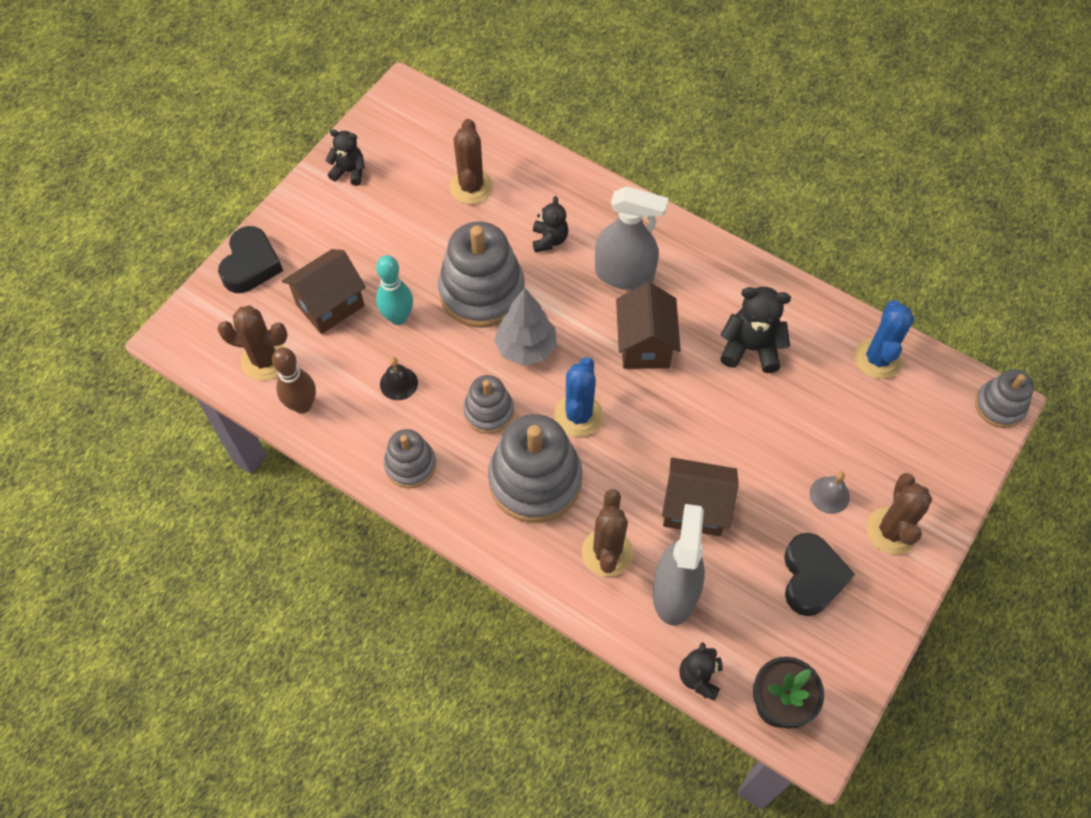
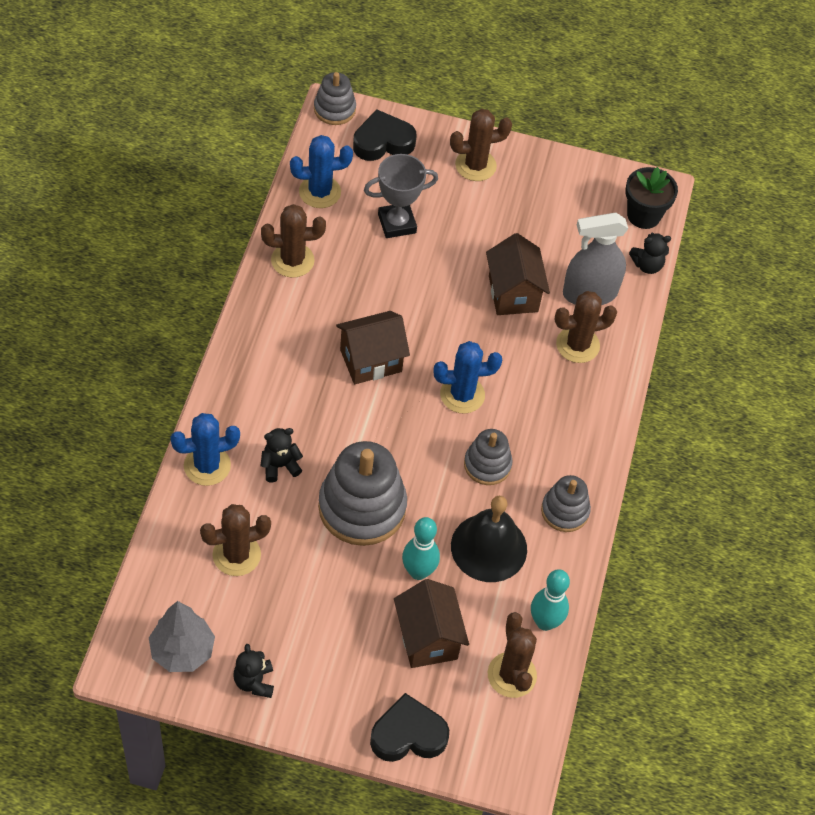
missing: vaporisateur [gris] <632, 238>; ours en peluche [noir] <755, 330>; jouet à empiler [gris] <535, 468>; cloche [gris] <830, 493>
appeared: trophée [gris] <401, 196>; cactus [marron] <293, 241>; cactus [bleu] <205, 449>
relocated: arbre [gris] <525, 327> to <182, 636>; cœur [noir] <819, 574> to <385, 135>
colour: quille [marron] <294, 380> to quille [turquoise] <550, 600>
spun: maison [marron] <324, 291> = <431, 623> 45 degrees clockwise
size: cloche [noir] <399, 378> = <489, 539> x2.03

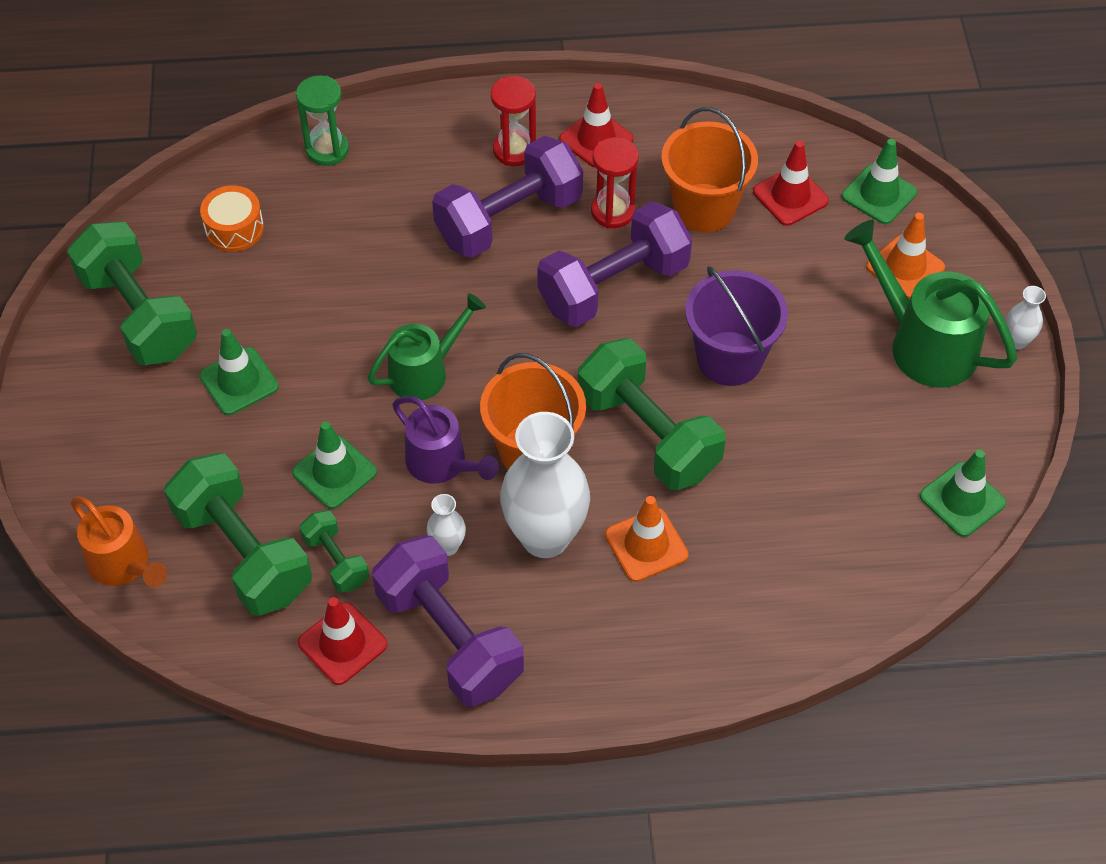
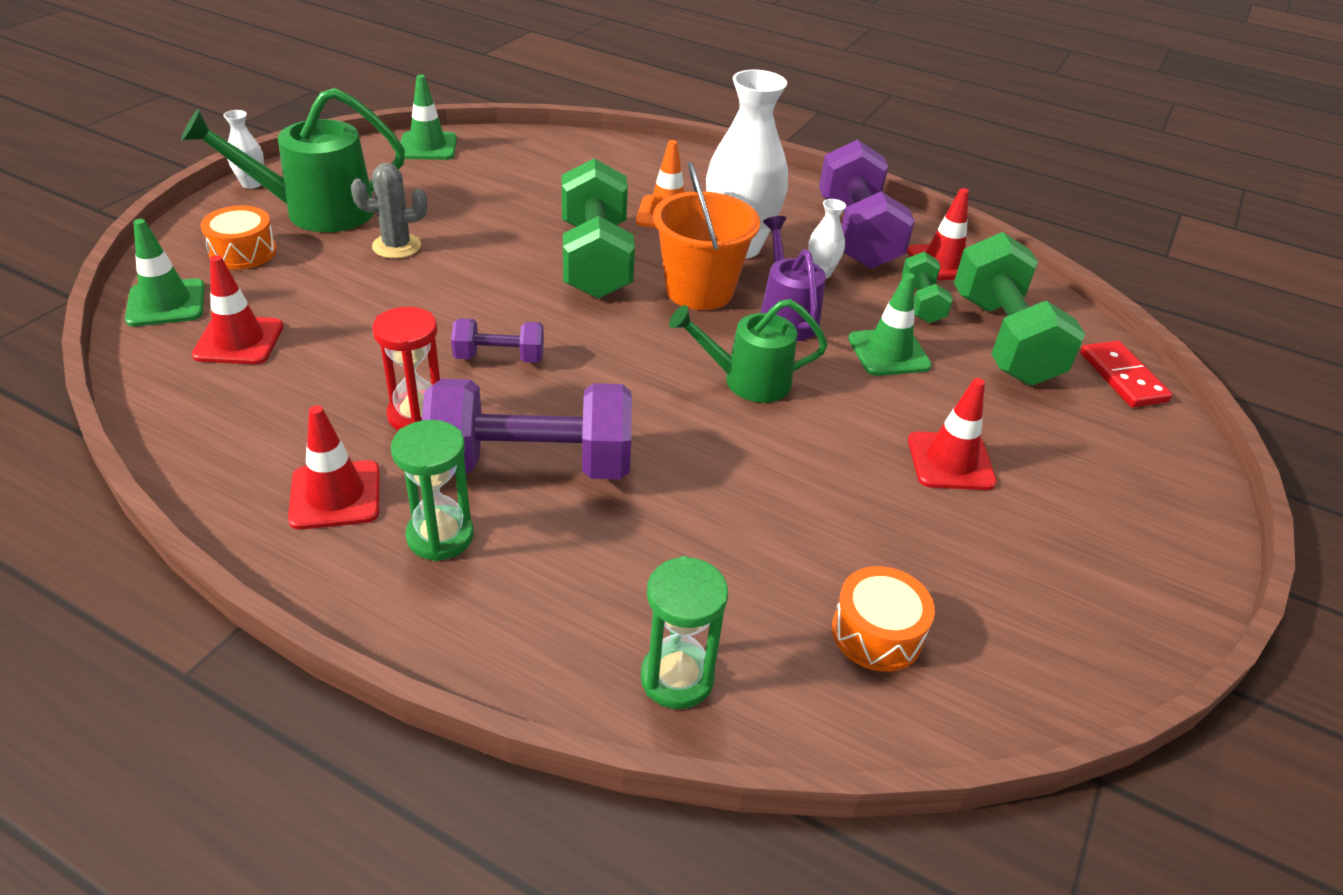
missing: seau [orange] <709, 169>; haltère [vert] <132, 293>; seau [violet] <736, 326>
appeared: cactus [gris] <389, 211>
exchanged: cône de chantier [orange] <905, 256> to tambour [orange] <238, 238>; arrosoir [orange] <119, 542> to domino [rouge] <1126, 374>
colour: sablier [rouge] <513, 121> to sablier [vert] <432, 490>; cône de chantier [vert] <239, 372> to cône de chantier [rouge] <952, 434>
spun: arrosoir [vert] <930, 304> = <293, 160> 90 degrees clockwise
size: haltère [violet] <614, 264> = <497, 340> x0.50

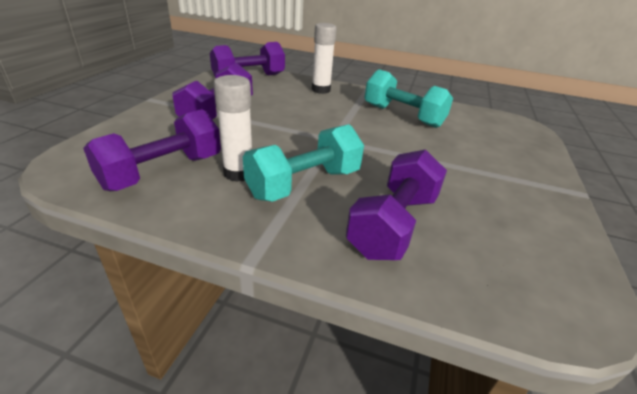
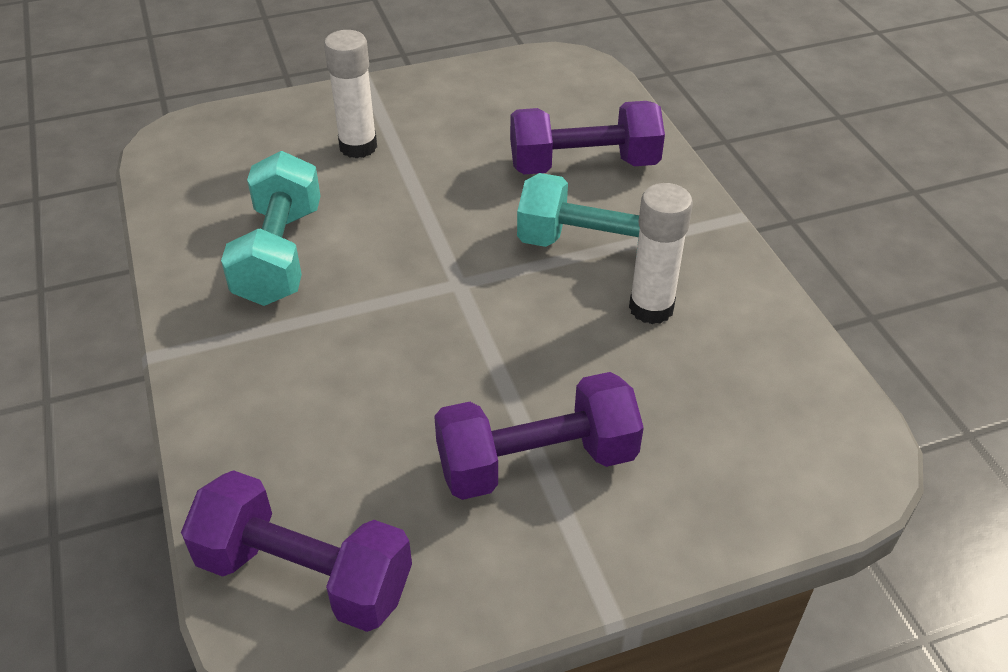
missing: haltère [violet] <152, 150>
relocated: bâton de colle [blanc] <324, 58> to <350, 94>

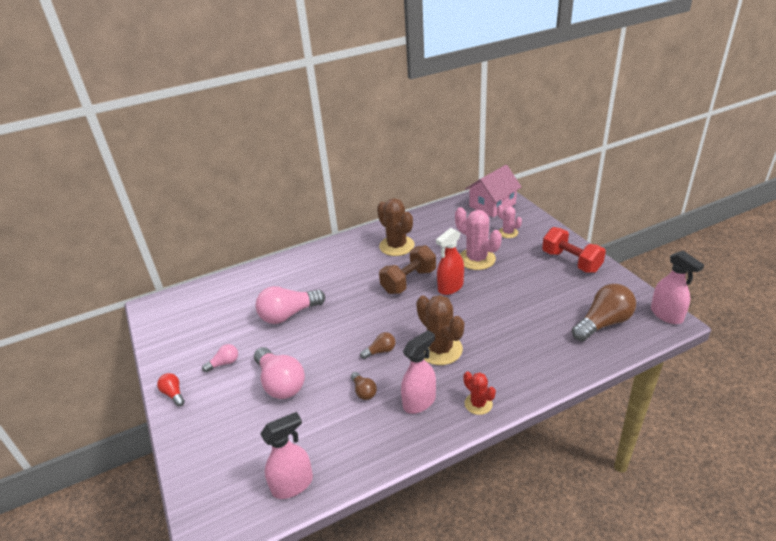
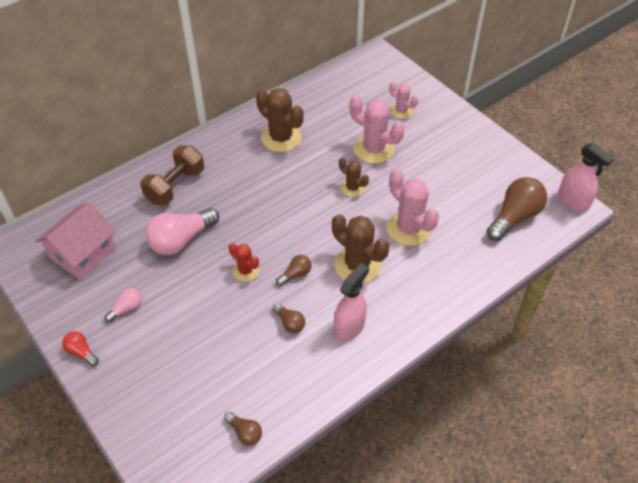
missing: haltère [rouge] <574, 250>; ampoule [rose] <279, 373>
appeared: cactus [rose] <413, 207>
relocated: maison [rose] <493, 191> to <76, 240>; haltère [marron] <407, 269> to <172, 175>; cactus [rouge] <479, 393> to <244, 262>
exchanged: vaporisateur [rouge] <450, 261> to cactus [marron] <354, 177>; vaporisateur [rose] <286, 455> to ampoule [marron] <243, 428>

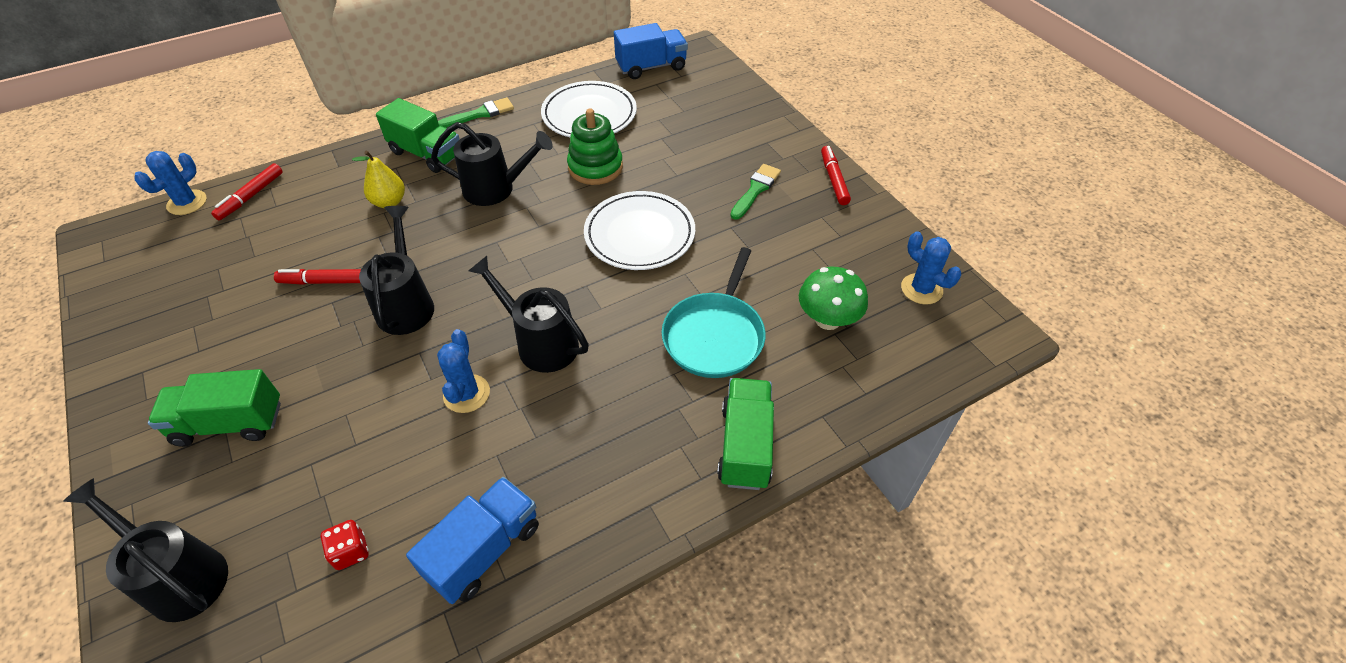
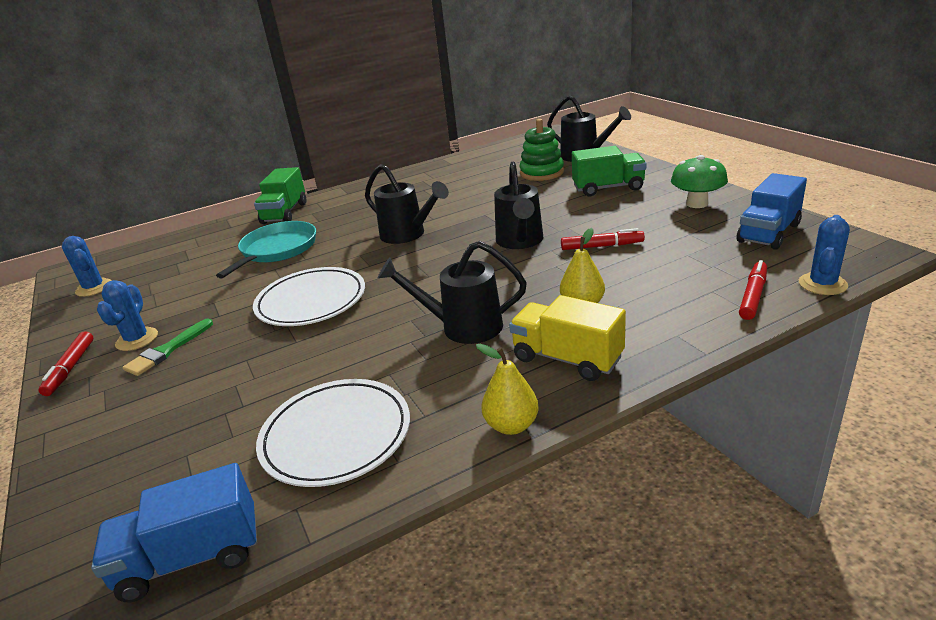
missing: dé [rouge] <345, 545>
relocated: jouet à empiler [vert] <595, 146> to <541, 150>; champignon [vert] <833, 298> to <699, 181>; cactus [bleu] <463, 371> to <127, 315>; camion [bleu] <472, 540> to <772, 211>
exchanged: pinceau [vert] <476, 112> to poire [jaune] <507, 389>
colour: camion [vert] <418, 135> to camion [jaune] <567, 338>

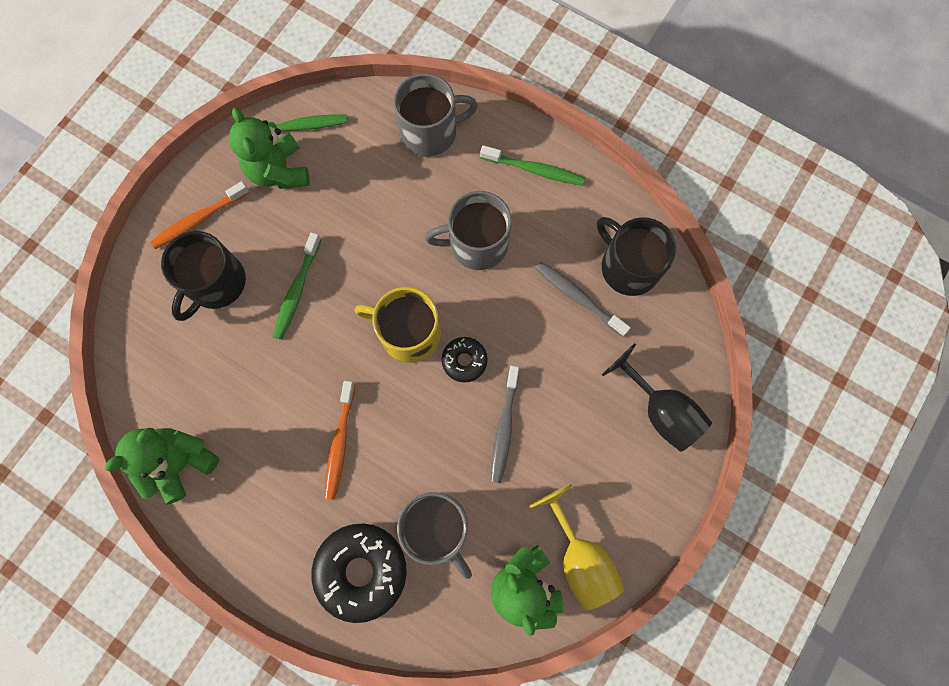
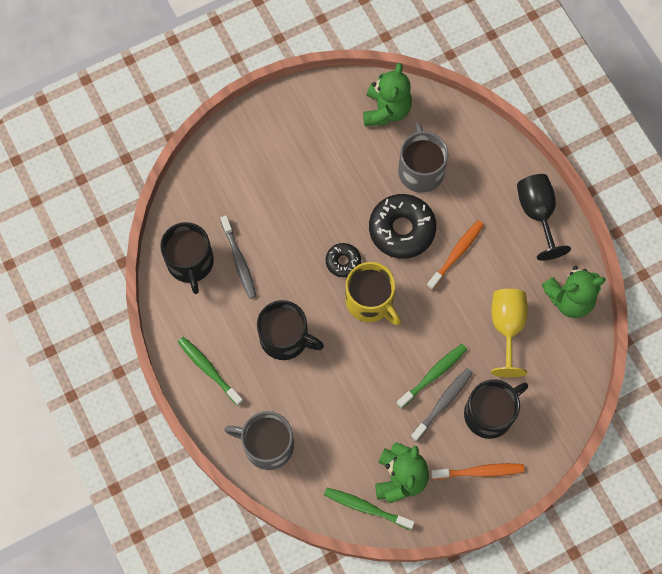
relocated: verre à pied [noir] <657, 397> to <544, 217>; brosse à dents [gris] <505, 424> to <442, 405>; verre à pied [jaune] <577, 547> to <509, 333>; beignet [noir] <359, 573> to <402, 226>
colour: tasse [gris] <468, 230> to tasse [noir] <290, 330>

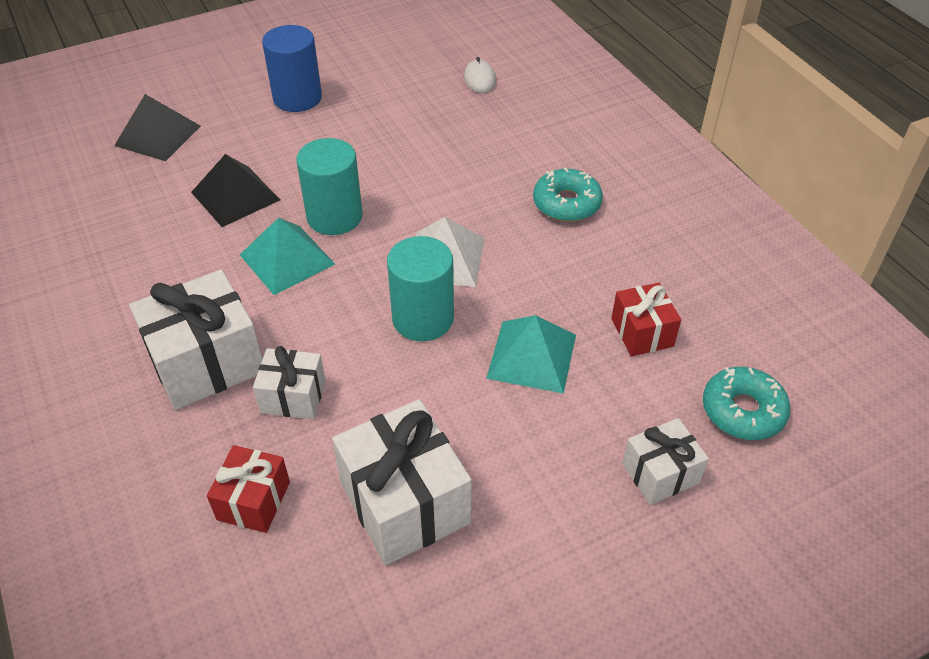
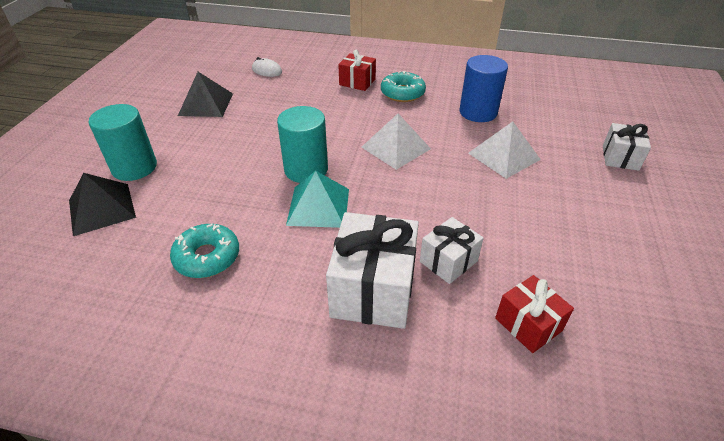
missing: cadeau [blanc] <402, 482>
relocated: cylindre [bleu] <292, 68> to <483, 88>; pyramide [noir] <235, 190> to <205, 94>; cylindre [turquoise] <420, 288> to <123, 142>; cadeau [rouge] <646, 319> to <357, 70>; beignet [turquoise] <746, 403> to <204, 251>
colour: pyramide [turquoise] <531, 354> to pyramide [blanc] <504, 150>

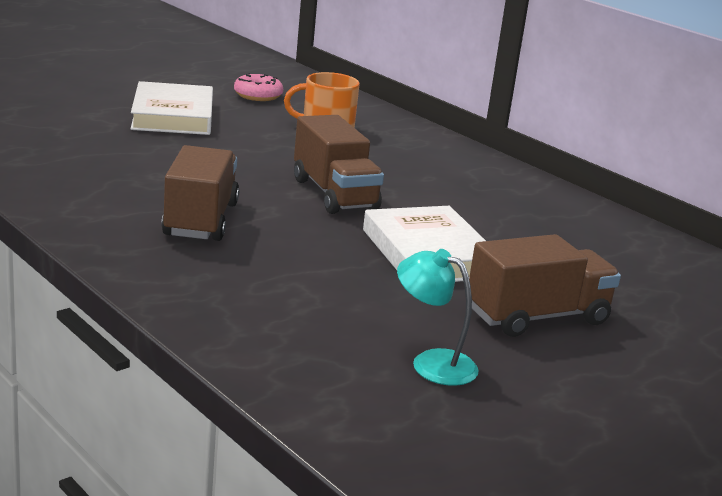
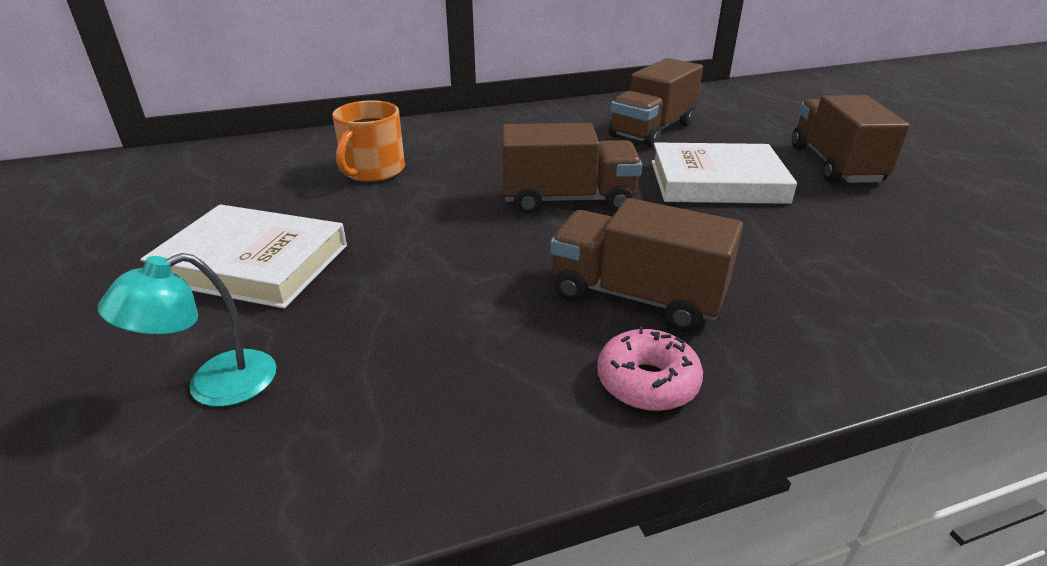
appeared: camion [marron] <656, 103>
relocated: beignet [rose] <258, 87> to <650, 369>; lampe [turquoise] <438, 317> to <187, 330>

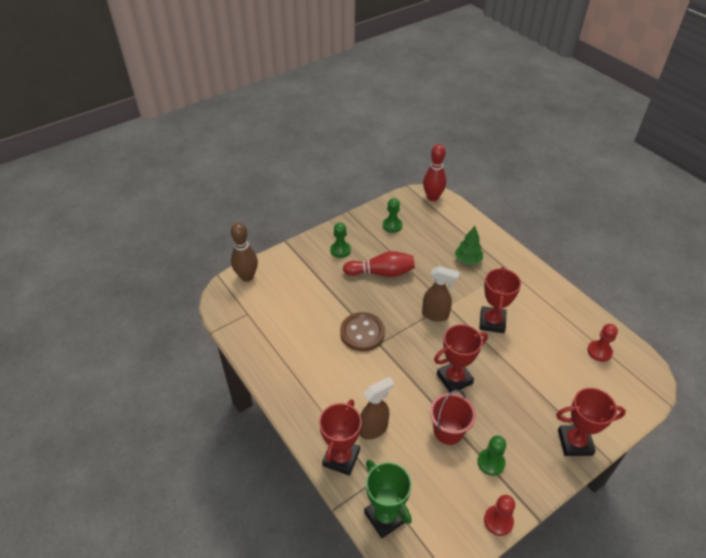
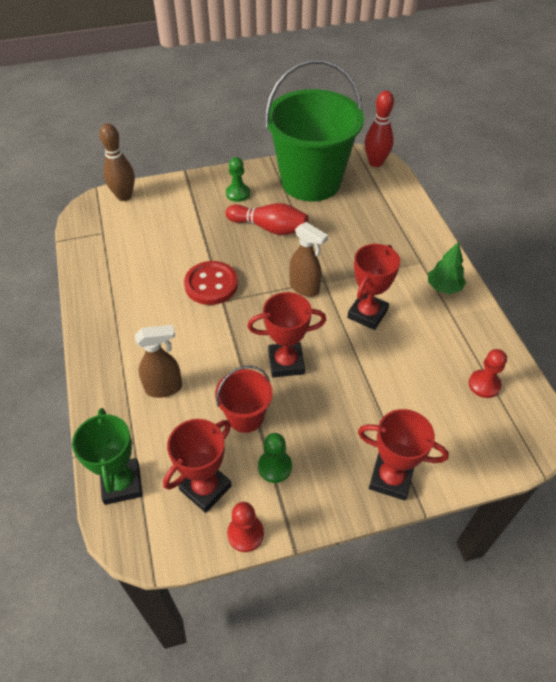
relocated: arbre [vert] <469, 245> to <447, 267>; trophée [rouge] <340, 437> to <197, 466>
exchanged: pion [vert] <392, 215> to seau [vert] <314, 130>
colour: bouton [marron] <362, 331> to bouton [rouge] <211, 283>

